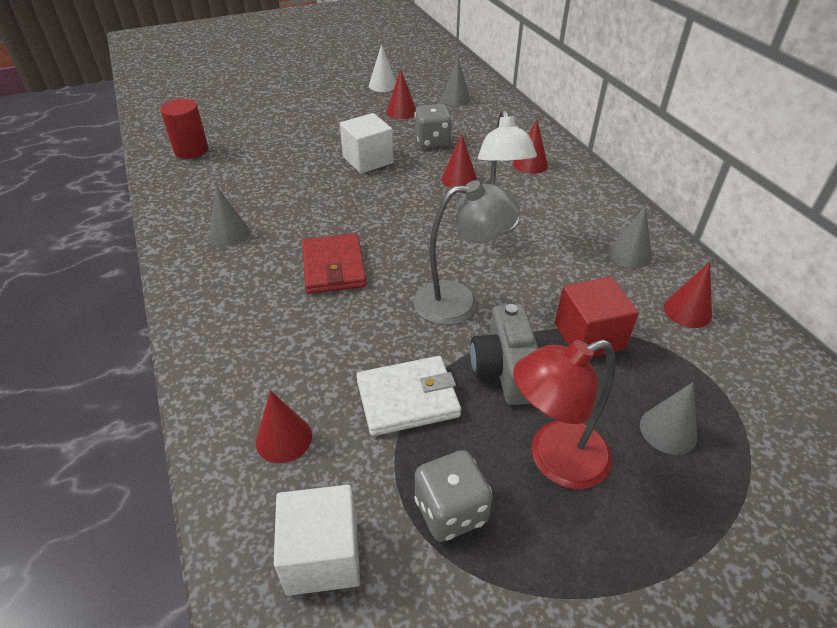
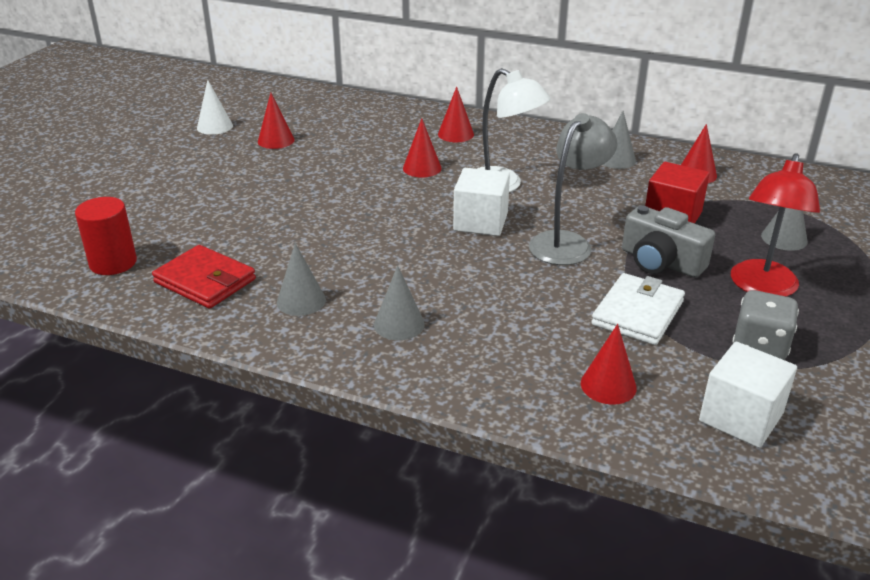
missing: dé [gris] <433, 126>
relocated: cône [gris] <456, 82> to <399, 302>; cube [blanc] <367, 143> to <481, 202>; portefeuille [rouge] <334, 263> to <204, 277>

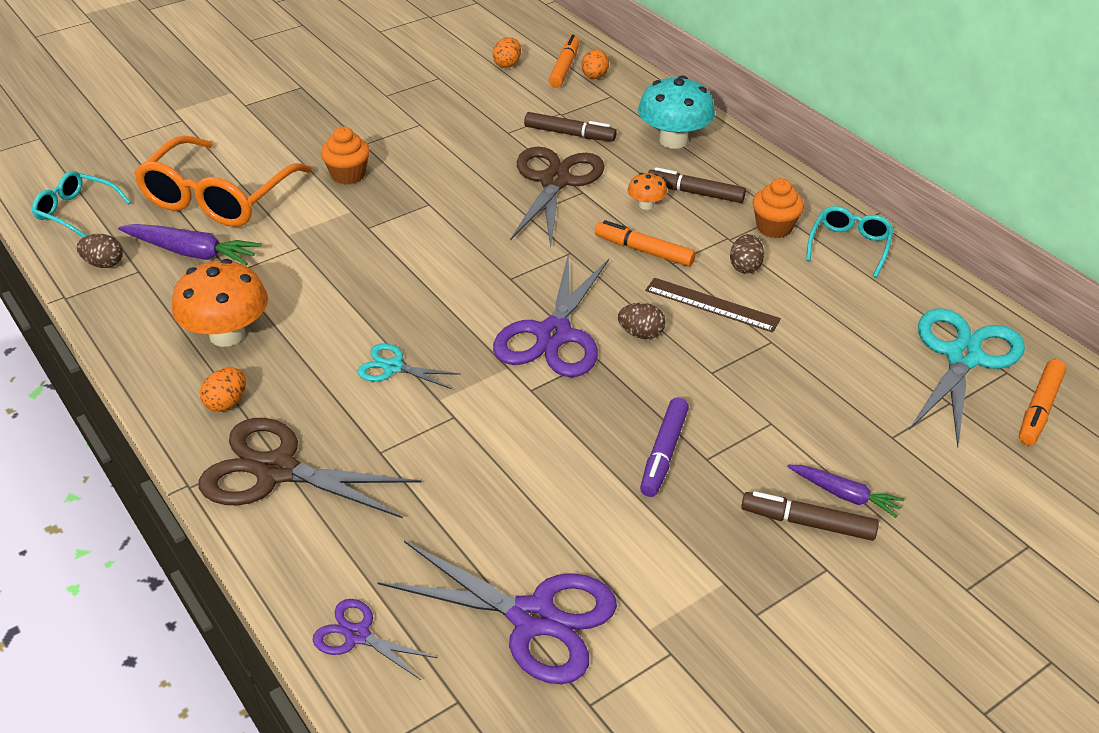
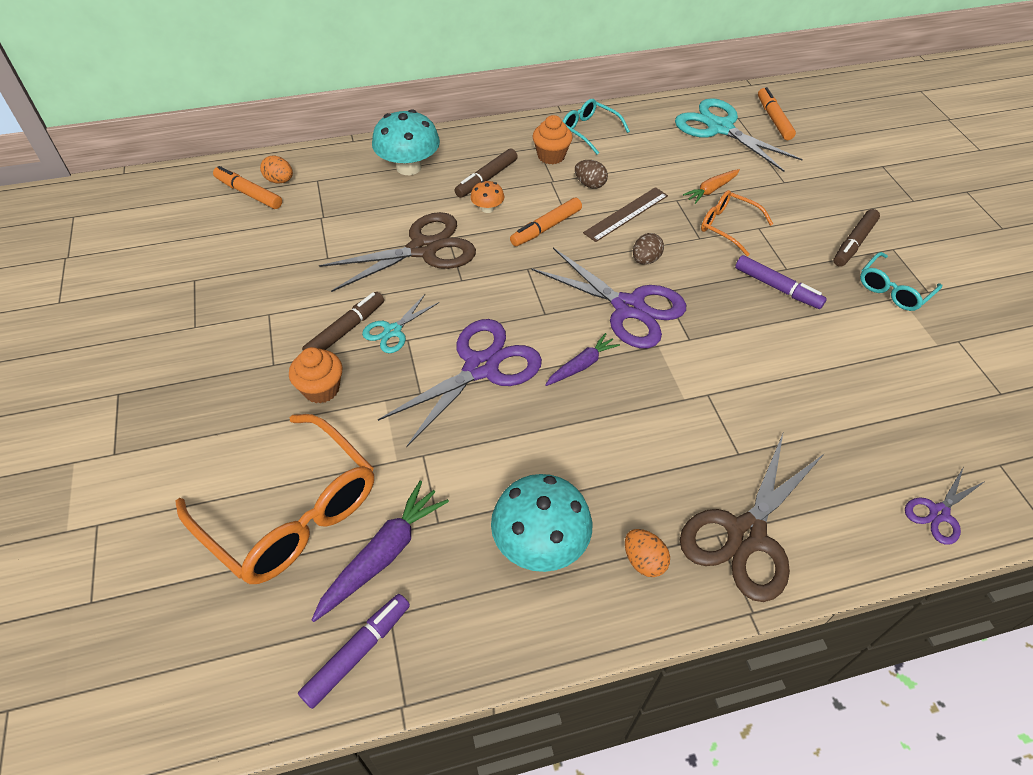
missing: œuf [orange] <507, 52>
appeared: carotte [orange] <711, 186>; lunettes [orange] <737, 223>
relocated: feutre [marron] <570, 126> to <343, 321>; lunettes [turquoise] <81, 204> to <901, 281>; ciseaux [turquoise] <409, 366> to <400, 323>; carotte [violet] <845, 491> to <582, 359>; ciseaux [violet] <497, 612> to <460, 383>
exchanged: œuf [marron] <100, 251> to feutre [violet] <354, 651>
colour: champignon [orange] <220, 303> to champignon [turquoise] <541, 523>
spun: ciseaux [marron] <557, 197> = <397, 252> 120 degrees clockwise; feutre [orange] <1042, 402> = <777, 113> 150 degrees counterclockwise

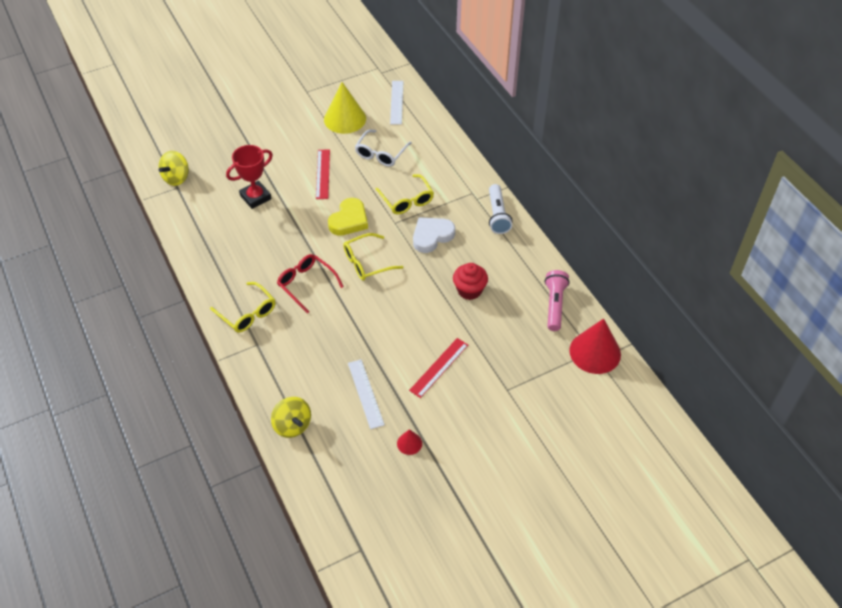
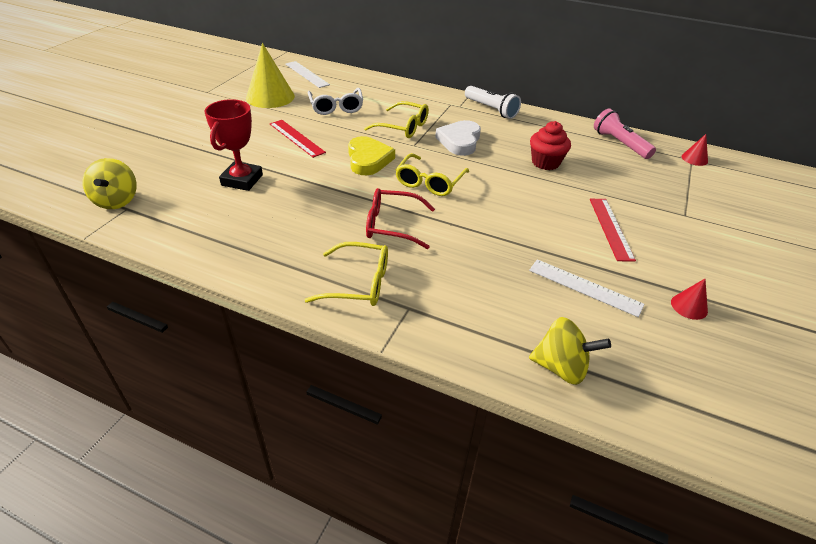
size: cône [rouge] <595, 346> = <695, 150> x0.46

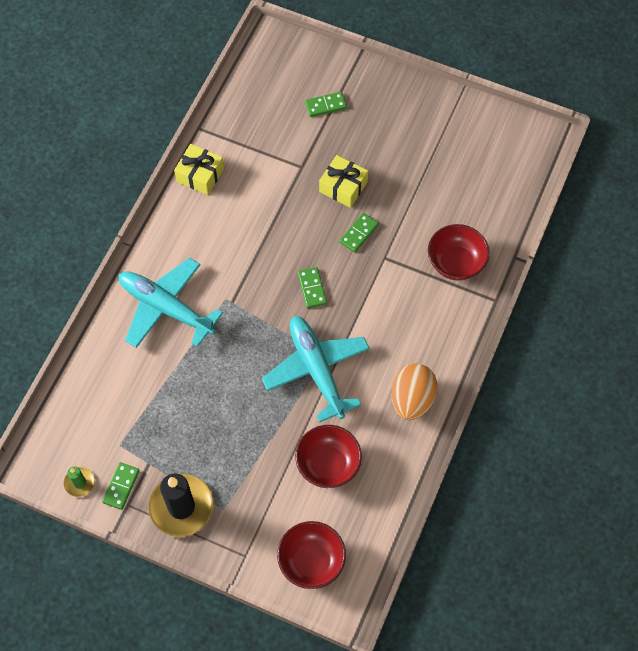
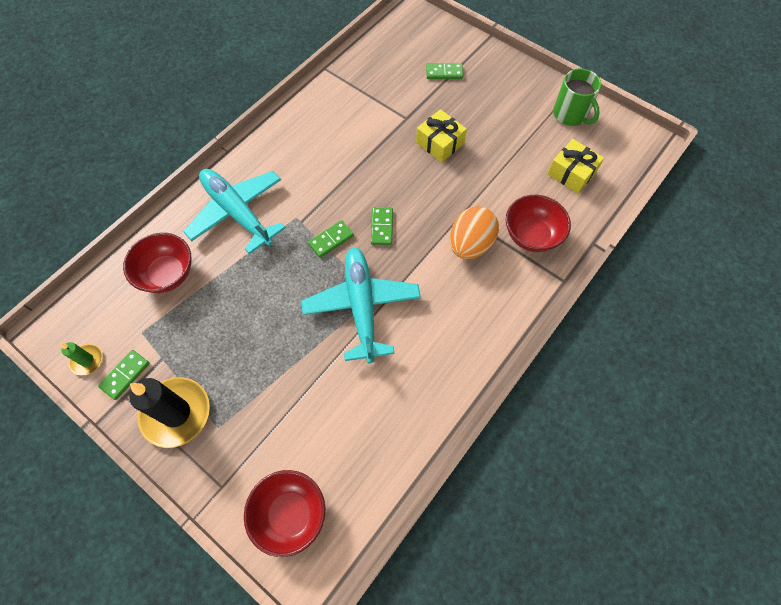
appeared: tasse [vert] <577, 97>
relocated: cadeau [jaune] <199, 169> to <575, 166>; domino [vert] <359, 233> to <331, 239>; œuf [orange] <415, 391> to <474, 232>; bol [rouge] <328, 456> to <157, 263>

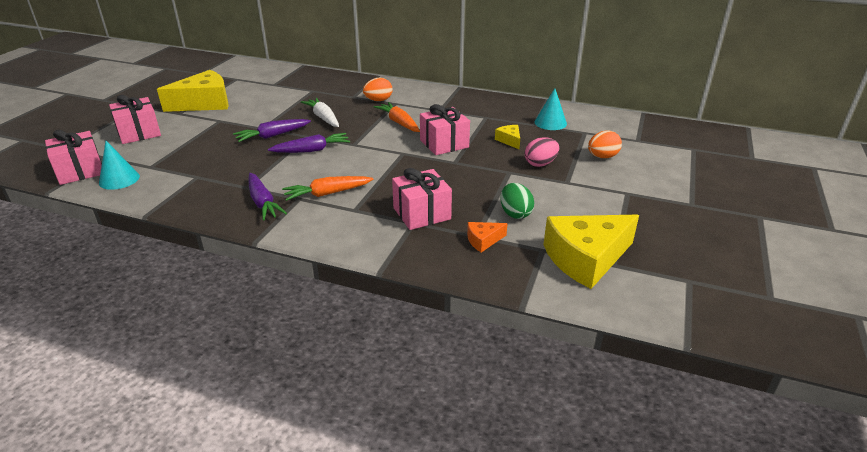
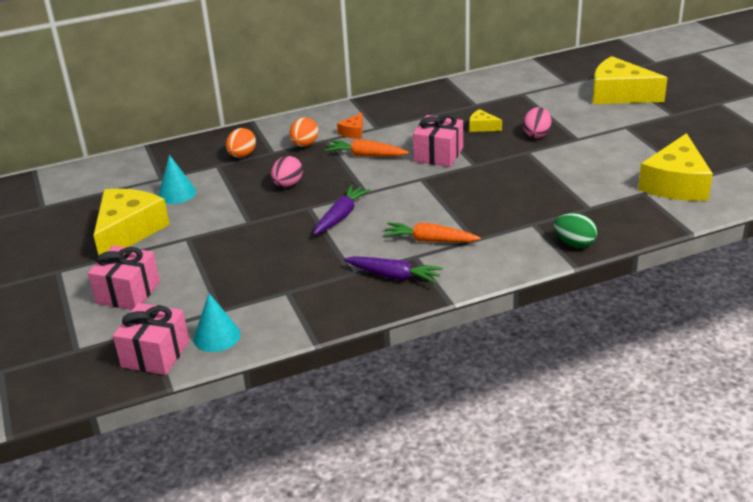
missing: carotte [violet] <272, 130>; cadeau [rose] <422, 199>
appeared: fromage [jaune] <629, 80>
relocated: cône [turquoise] <551, 109> to <177, 179>; œuf [orange] <605, 144> to <241, 143>; œuf [vert] <517, 201> to <575, 230>; fromage [orange] <487, 237> to <350, 126>
exchanged: carotte [blanc] <320, 112> to œuf [rose] <287, 171>
spun: carotte [orange] <328, 188> = <432, 232> 75 degrees clockwise

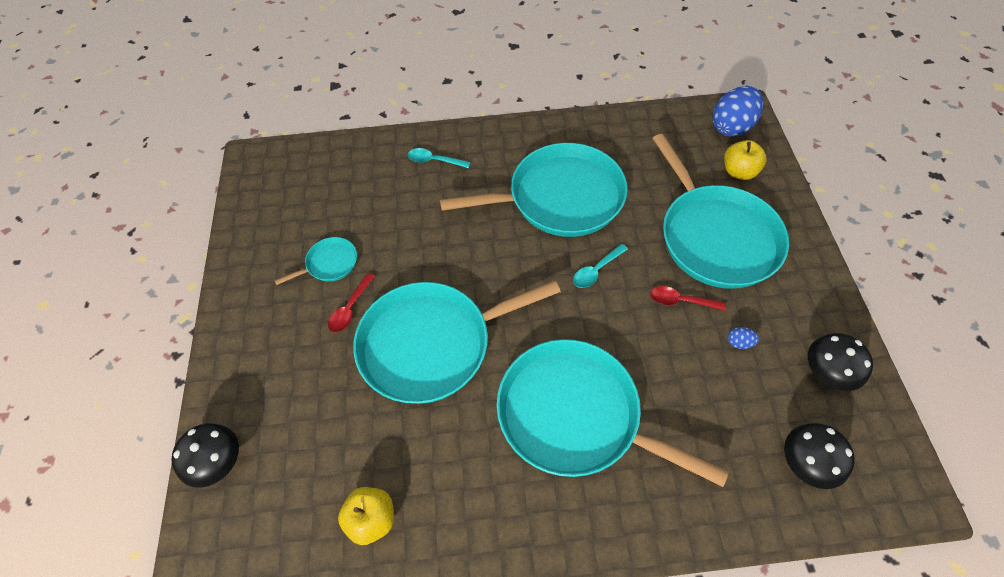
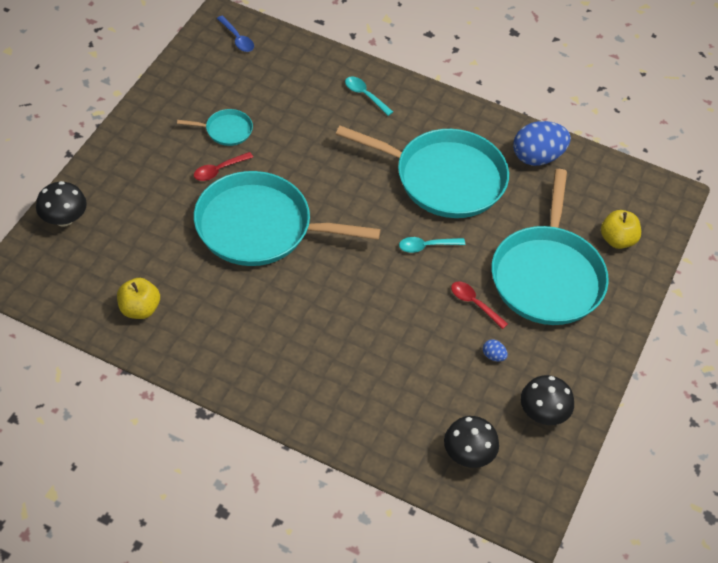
missing: poêle [turquoise] <613, 413>
appeared: cuillère [bleu] <235, 34>
relocated: œuf [bleu] <738, 111> to <542, 143>

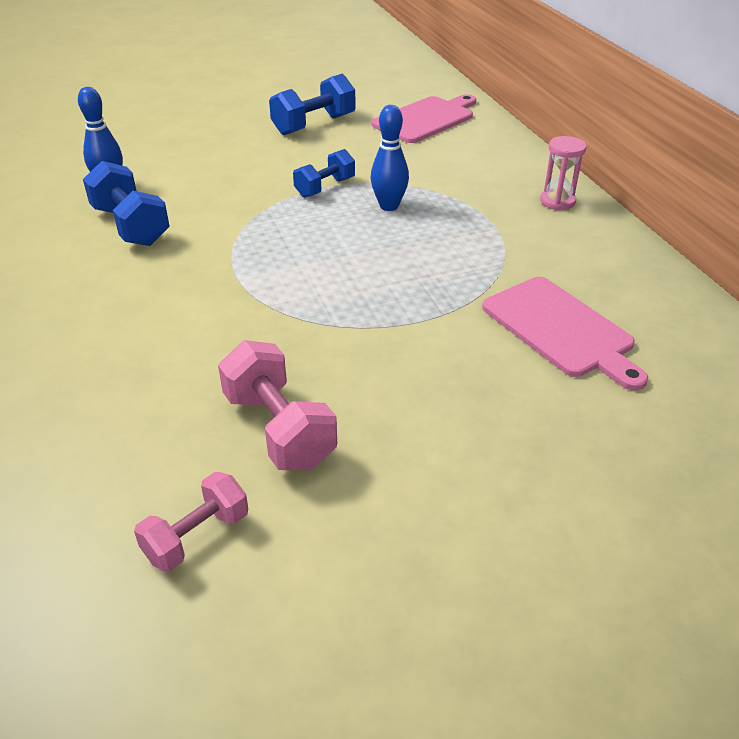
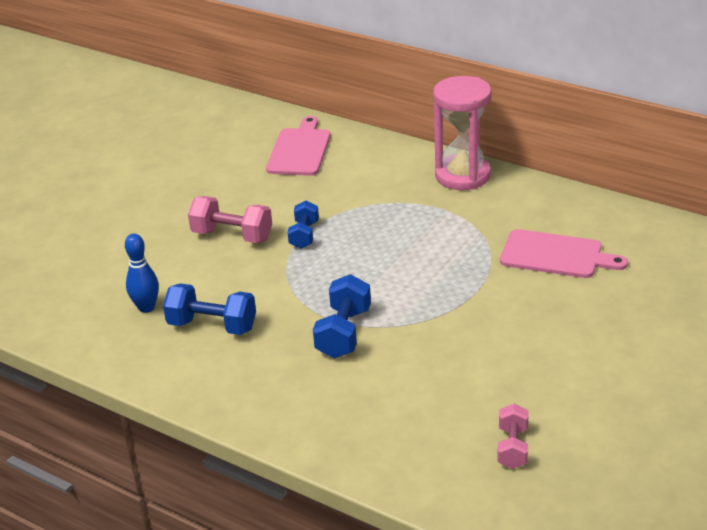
missing: quille [bleu] <390, 158>
relocated: haltère [bleu] <312, 104> to <342, 316>; haltère [rose] <277, 405> to <230, 219>
size: sablier [rose] <563, 173> = <462, 133> x2.07

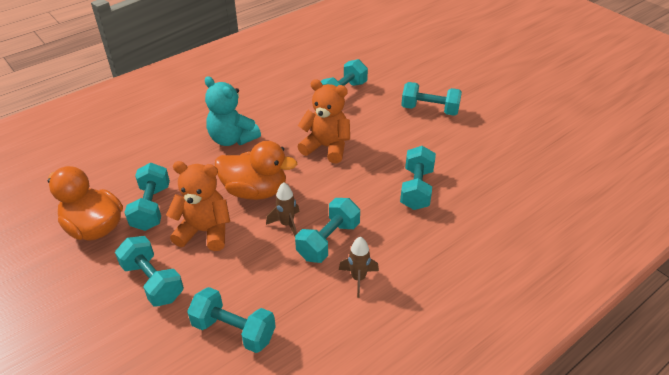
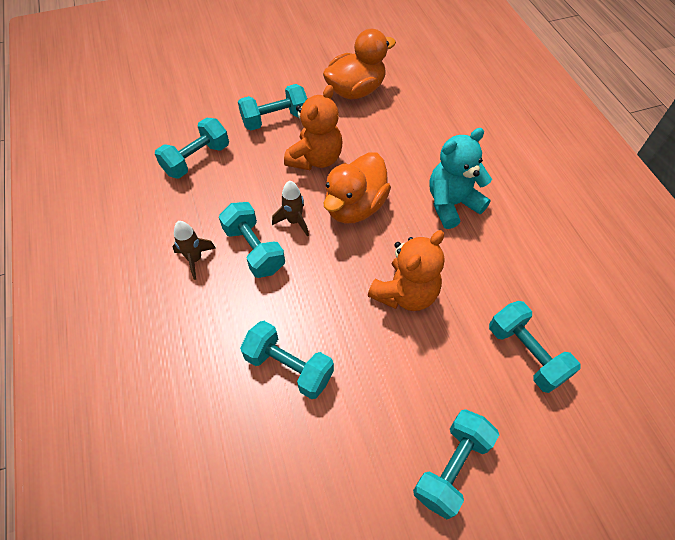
missing: haltère [turquoise] <147, 197>

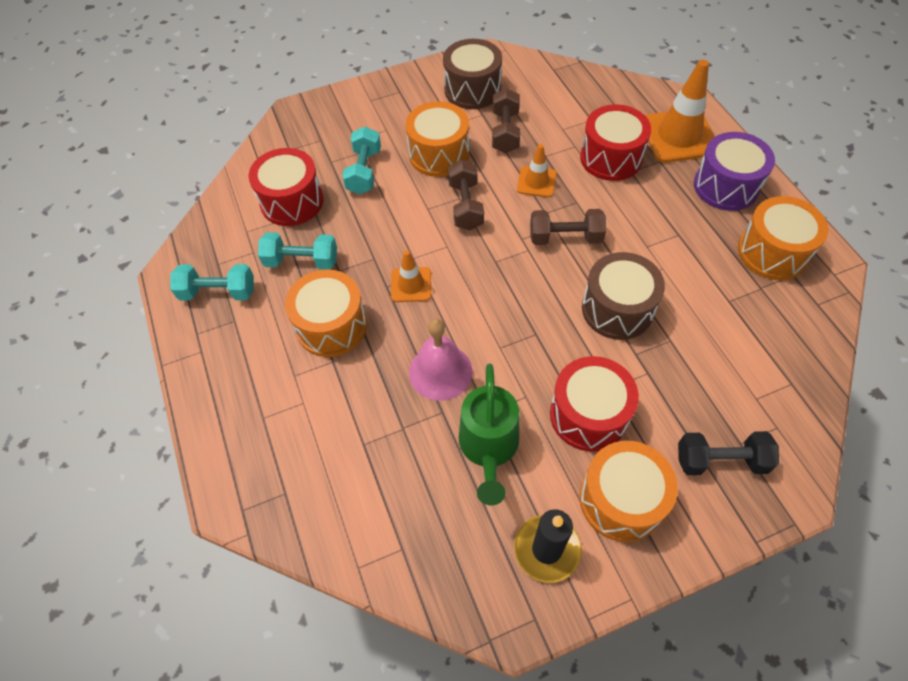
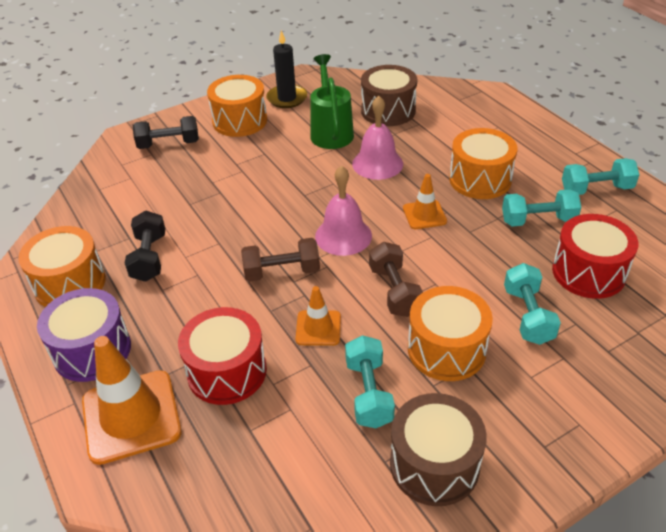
missing: tambour [rouge] <594, 403>
appeared: cloche [rose] <343, 210>; haltère [noir] <145, 246>
relocated: tambour [marron] <623, 296> to <389, 95>
colour: haltère [marron] <506, 120> to haltère [turquoise] <370, 381>

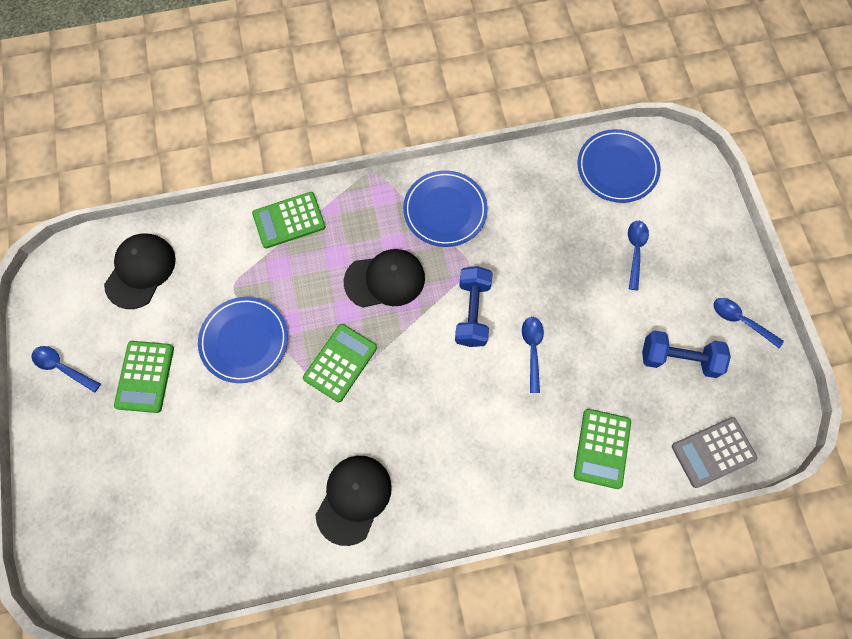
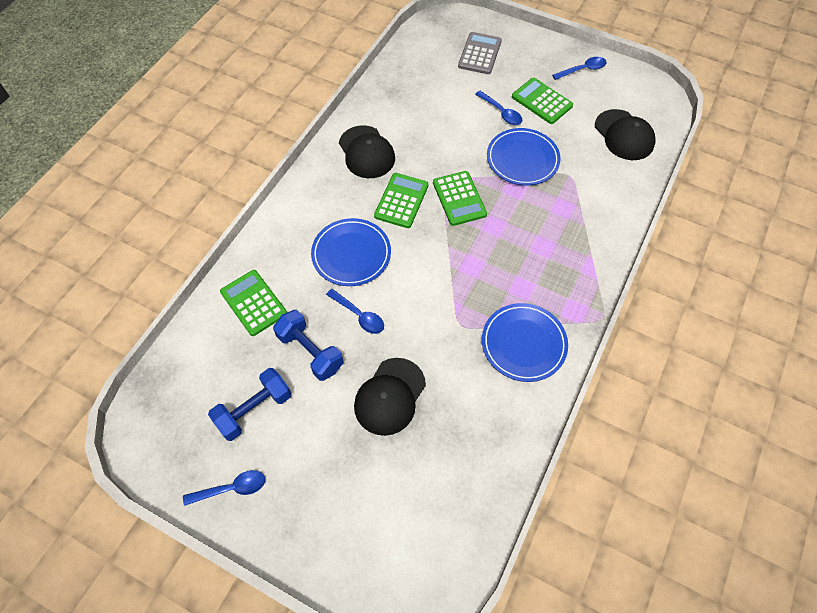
relocated: assiette [bleu] <619, 166> to <351, 252>; calculatrice [vert] <289, 220> to <401, 200>; cuillère [bleu] <638, 255> to <498, 108>; casquette [noir] <384, 278> to <390, 397>; haltère [bleu] <474, 306> to <308, 345>; calculatrice [gris] <714, 452> to <480, 53>

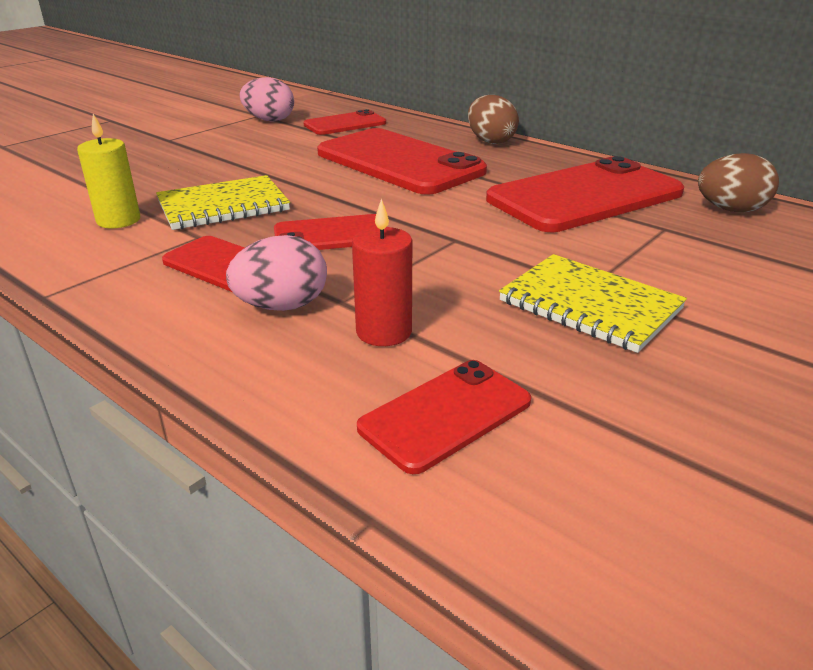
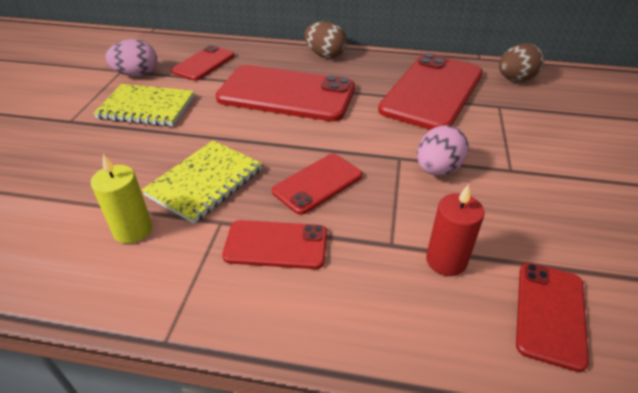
relocated: œuf [rose] <276, 273> to <443, 150>; carnet [jaune] <593, 303> to <143, 105>

